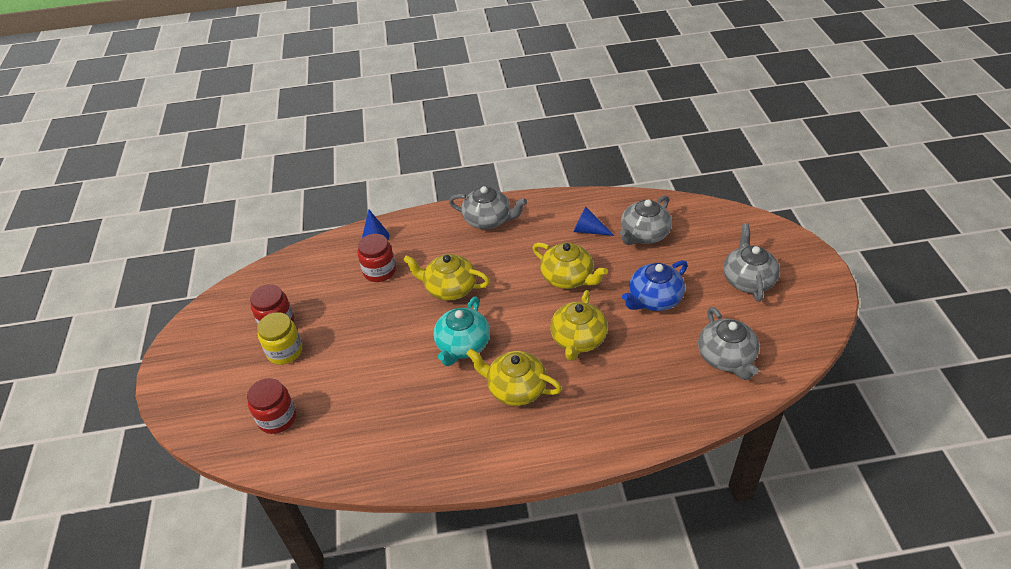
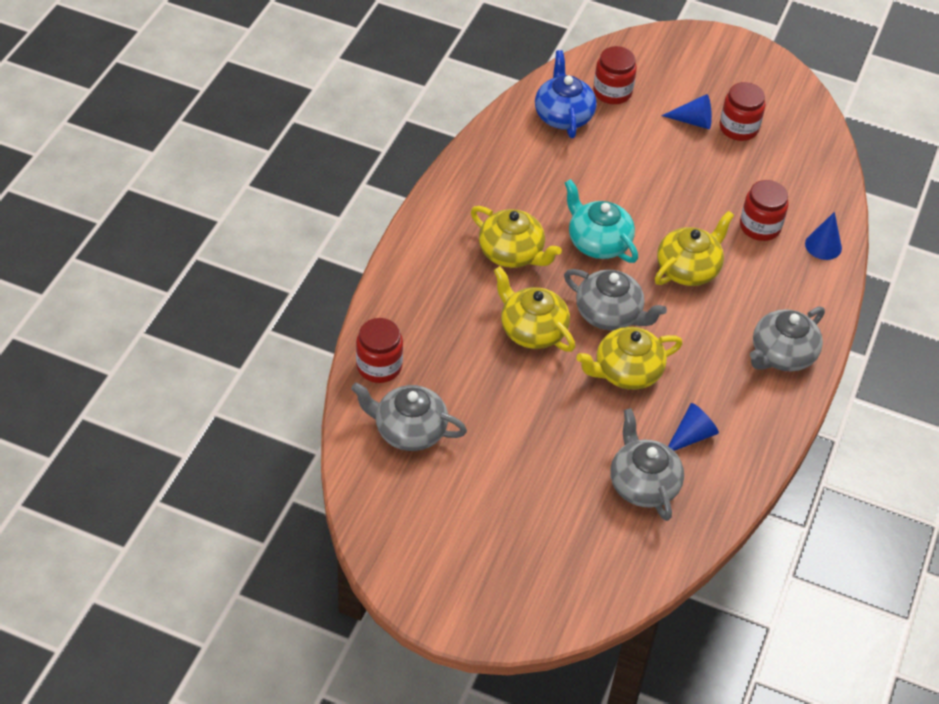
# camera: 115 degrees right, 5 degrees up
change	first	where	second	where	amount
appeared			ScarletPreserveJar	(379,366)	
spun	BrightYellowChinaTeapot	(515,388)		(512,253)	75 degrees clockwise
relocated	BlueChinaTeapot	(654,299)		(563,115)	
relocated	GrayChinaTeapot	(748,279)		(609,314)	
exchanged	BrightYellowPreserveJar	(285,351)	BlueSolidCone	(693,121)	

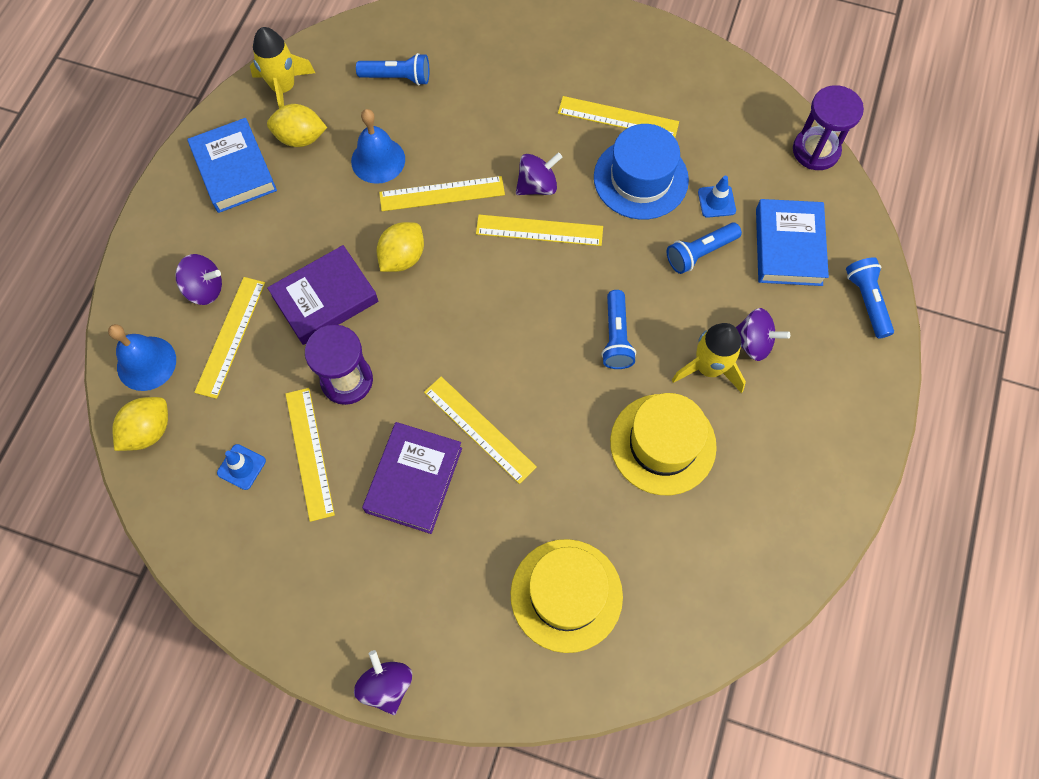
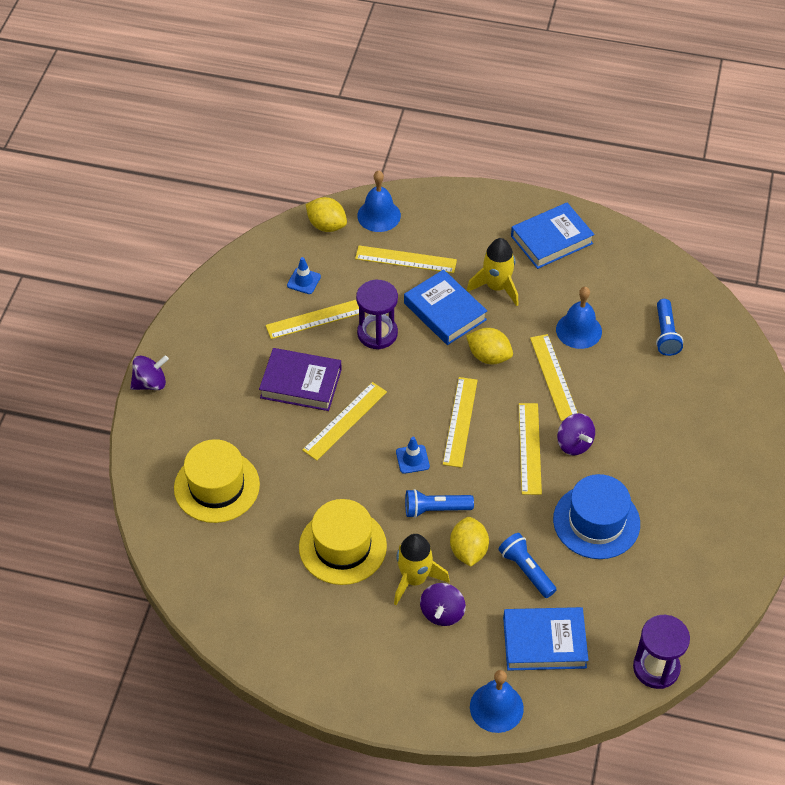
# camera: 85 degrees right, 15 degrees down
change	first	where	second	where	amount
relocated	BlueTrafficCone	(716,201)		(412,459)	
colour	RoyalPurpleBook	(325,299)	BlueBook	(445,311)	
relocated	BrightYellowRuler	(618,117)		(460,421)	
relocated	BrightYellowCitrusFruit	(300,138)		(468,551)	
relocated	BrightYellowSpaceship	(284,88)		(496,287)	
exchanged	BlueTorch	(866,301)	BlueBell	(496,707)	
missing	RoyalPurpleSpinningTop	(205,289)			

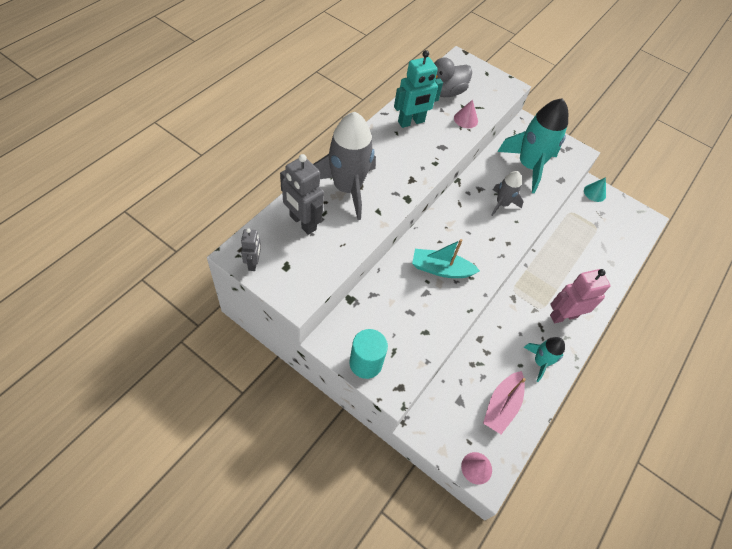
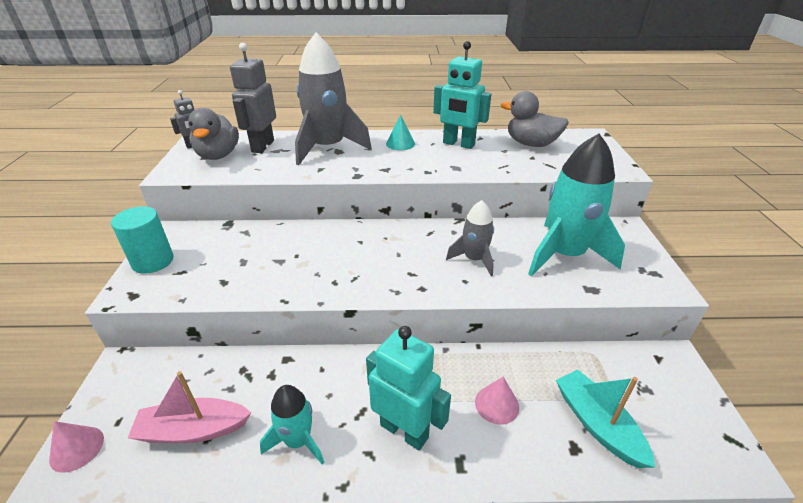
# camera: 60 degrees right, 20 degrees down
change	first	where	second	where	amount
appeared			GrayRubberDuck	(218,155)	
colour	RosyRobotFigure	(563,316)	TurquoiseRobotFigure	(404,430)	
relocated	TurquoiseSolidCone	(594,193)		(400,143)	
relocated	RosySolidCone	(466,119)		(497,404)	
relocated	TurquoiseToyBoat	(441,269)		(597,424)	

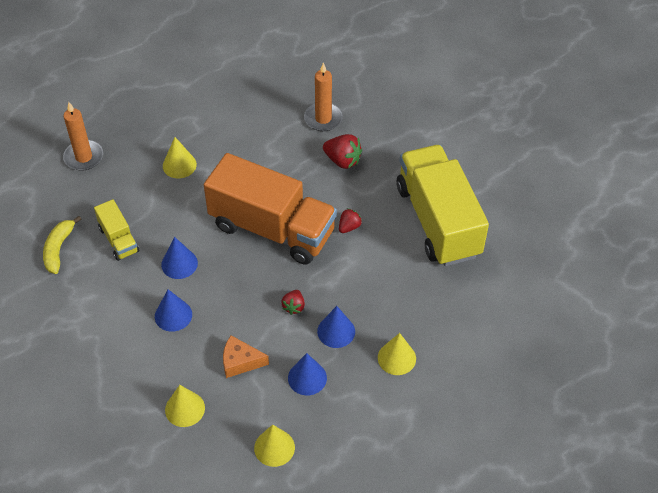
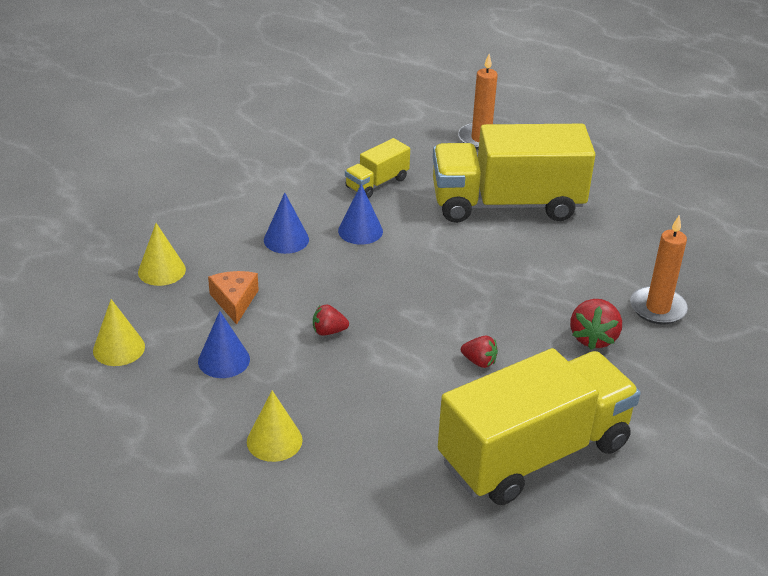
# camera: 75 degrees right, 15 degrees down
change	first	where	second	where	amount
exchanged	BrightYellowSolidCone	(179,165)	BrightYellowLorry	(507,204)	
missing	BrightYellowBananaFruit	(58,249)			
missing	OrangeColouredLorry	(272,229)			
missing	BlueSolidCone	(336,331)			

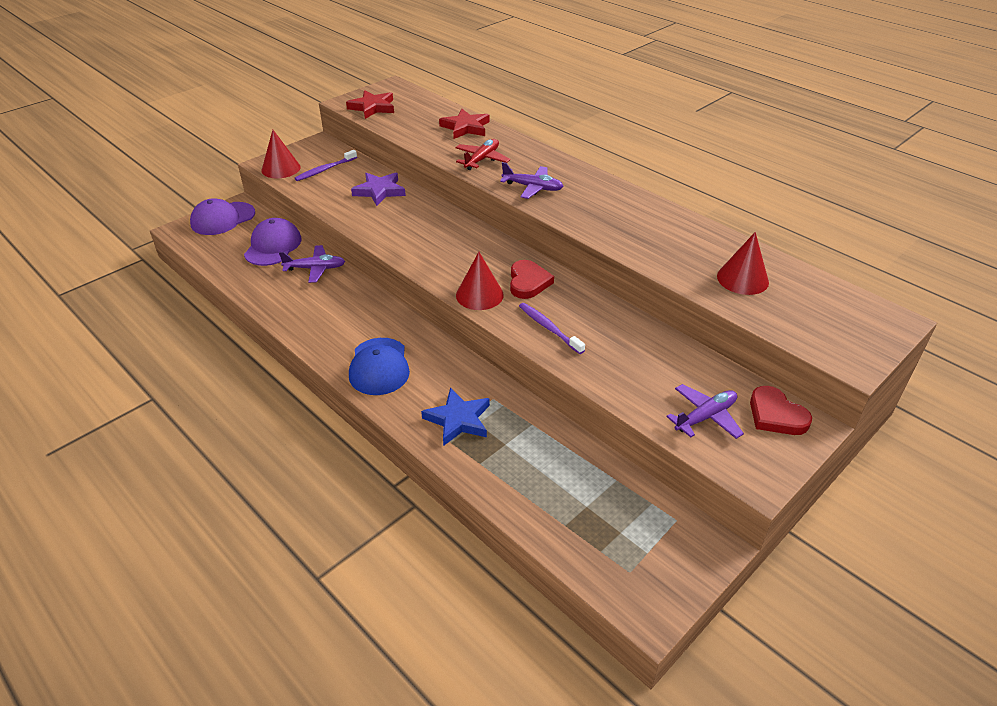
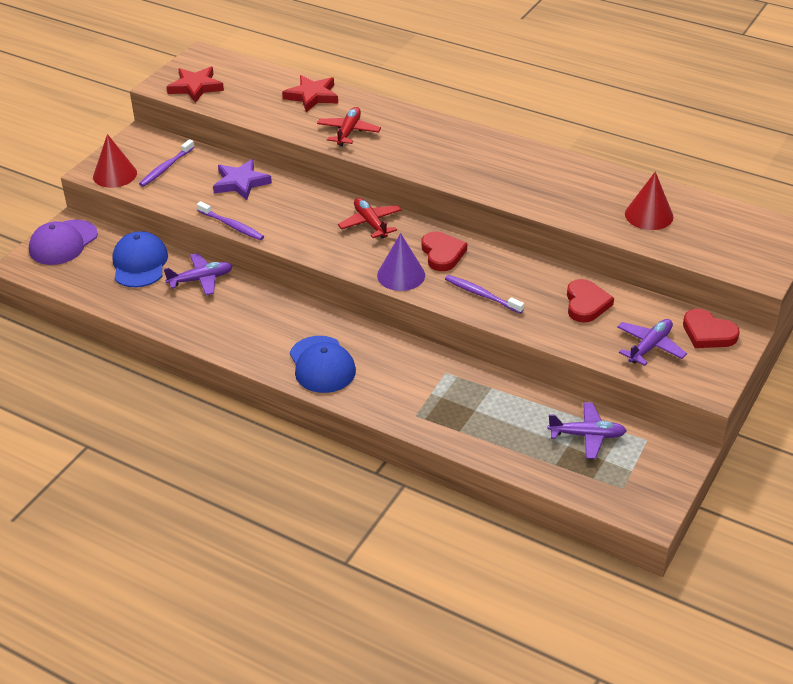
# camera: 15 degrees left, 0 degrees up
change	first	where	second	where	amount
colour	RoyalPurpleBaseballCap	(273,246)	BlueBaseballCap	(140,263)	
appeared			RoyalPurpleDentalBrush	(231,225)	
appeared			ScarletAeroplane	(370,223)	
colour	ScarletSolidCone	(479,295)	RoyalPurpleSolidCone	(401,275)	
relocated	RoyalPurpleAeroplane	(533,187)		(587,435)	
appeared			ScarletHeartShape	(586,304)	
missing	BlueStar	(458,420)			

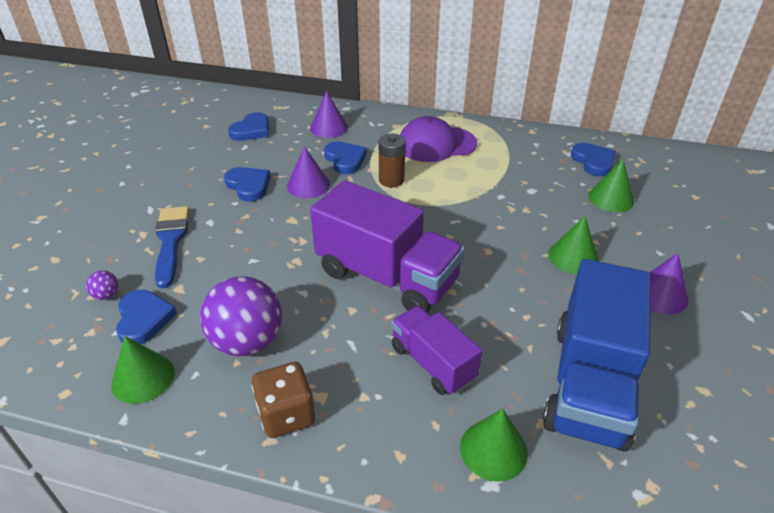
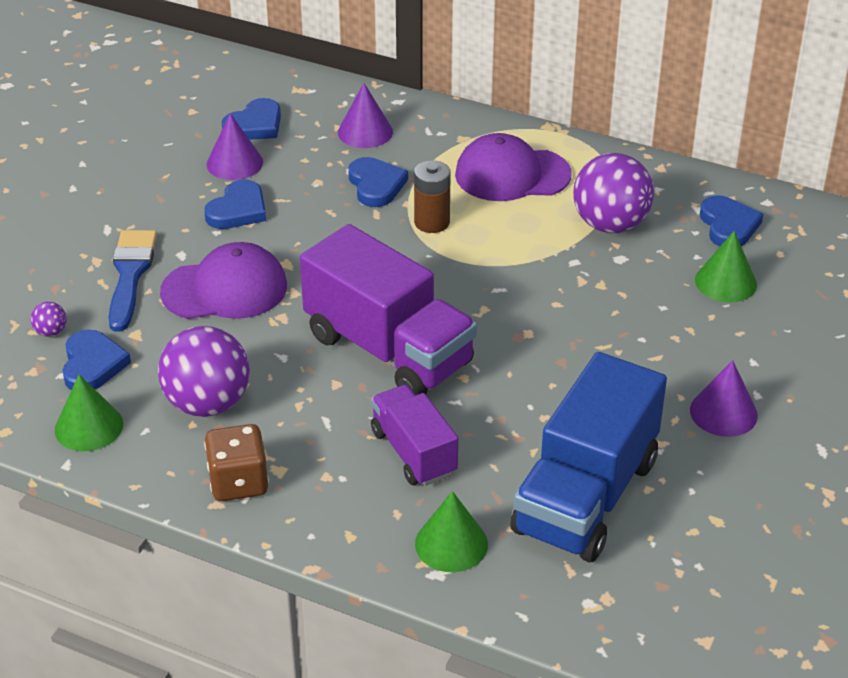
# camera: 10 degrees right, 0 degrees up
change	first	where	second	where	amount
appeared			RoyalPurpleBaseballCap	(225,289)	
spun	BlueHeartShape	(249,186)		(238,210)	60 degrees clockwise
relocated	RoyalPurpleSolidCone	(308,185)		(234,163)	
appeared			RoyalPurplePlayBall	(610,224)	
missing	EmeraldSolidCone	(573,257)			

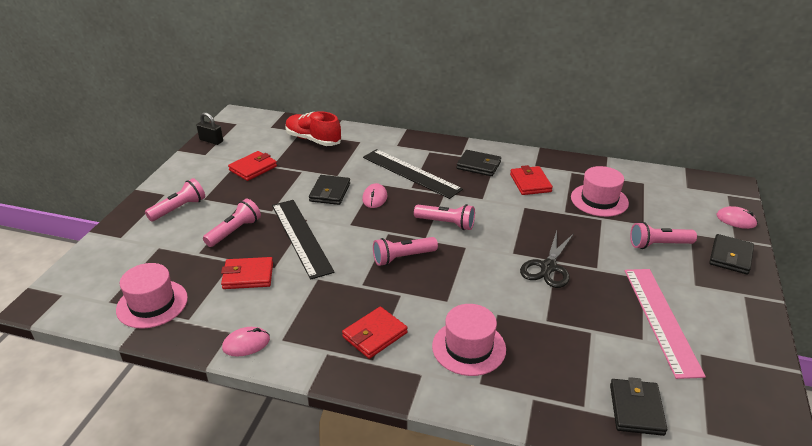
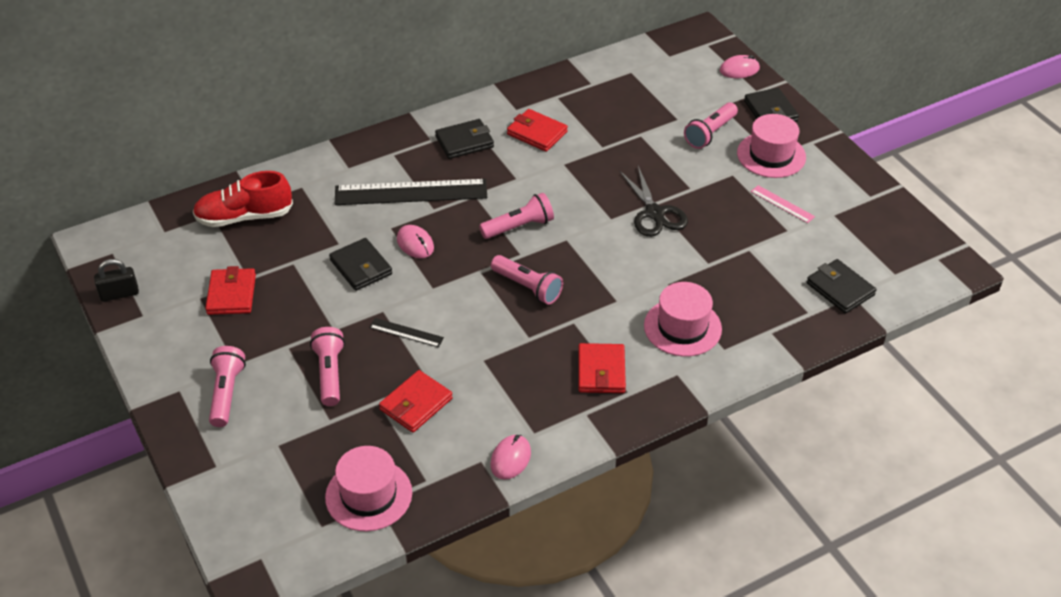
# camera: 45 degrees left, 10 degrees up
change	first	where	second	where	amount
size	BlackRuler	(301,237)		(406,332)	x0.45
spun	RosyTorch	(402,258)		(528,287)	75 degrees counterclockwise
relocated	RosyTopHat	(599,200)		(771,155)	
size	RosyRuler	(661,319)		(782,204)	x0.45

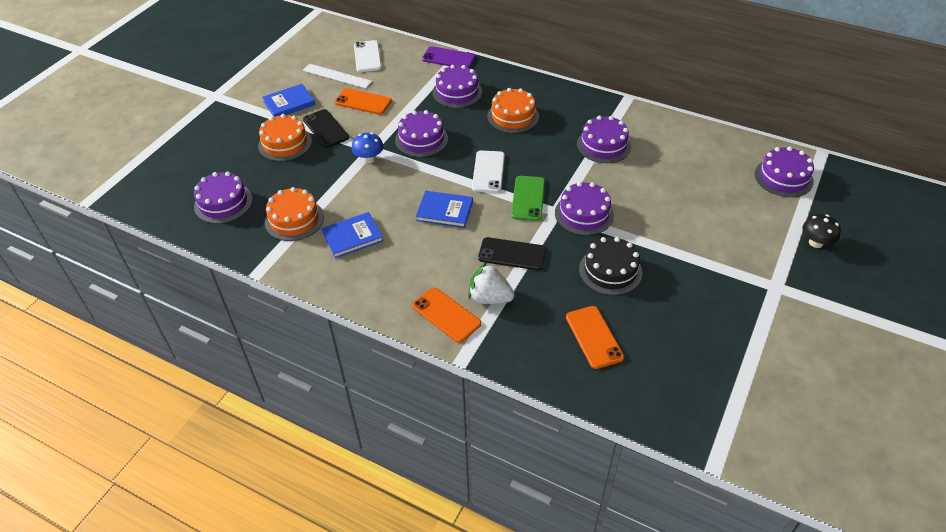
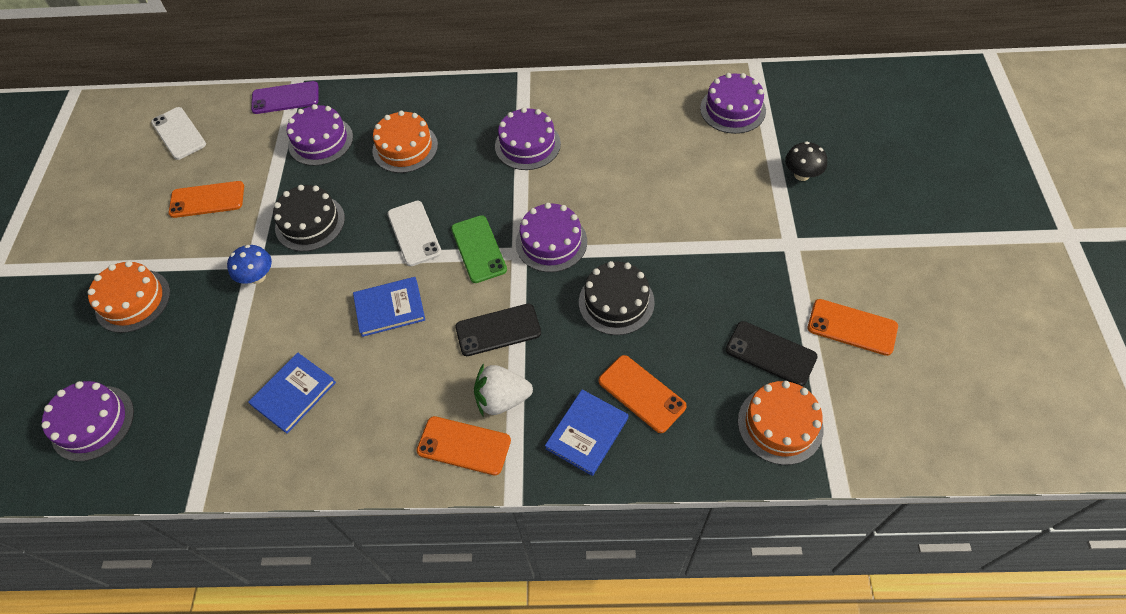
# camera: 25 degrees left, 10 degrees up
change	first	where	second	where	amount
colour	RoyalPurpleGateau	(421,139)	BlackGateau	(310,223)	
relocated	BlueBook	(289,103)		(587,433)	
relocated	BlackSmartphone	(326,128)		(770,353)	
relocated	OrangeColouredGateau	(294,219)		(780,424)	
appeared			OrangeColouredSmartphone	(852,327)	
missing	PureWhiteRuler	(337,76)			

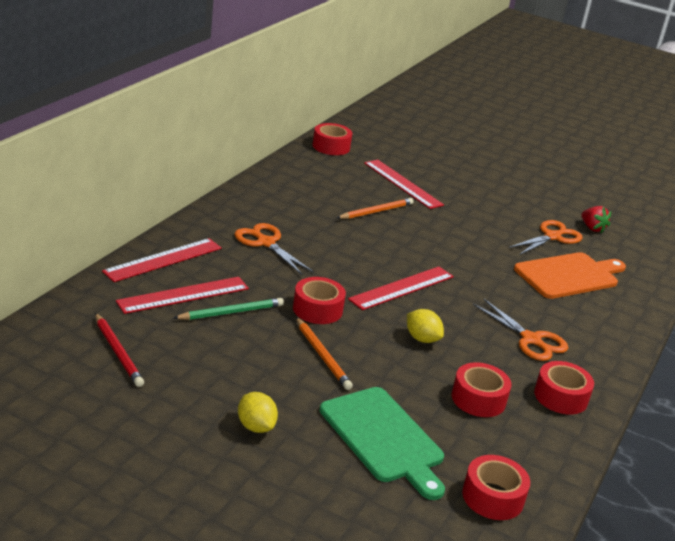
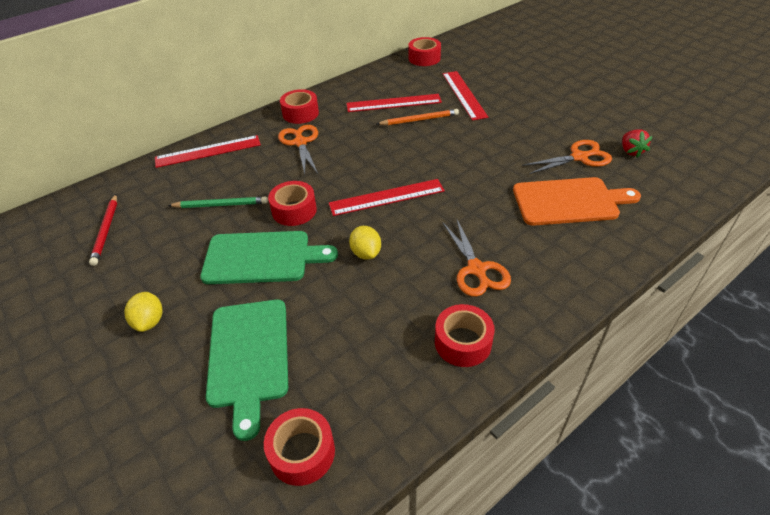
# camera: 30 degrees right, 15 degrees up
change	first	where	second	where	amount
exchanged	OrangeColouredLeadPencil	(322,355)	EmeraldChoppingBoard	(262,257)	
relocated	ScarletTape	(478,399)		(300,113)	
relocated	ScarletRuler	(183,295)		(393,103)	

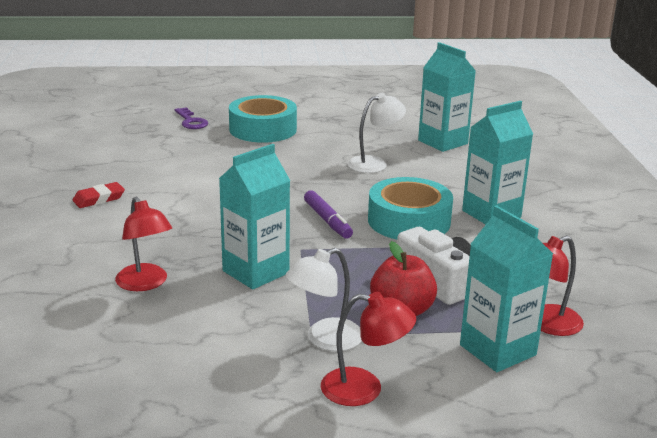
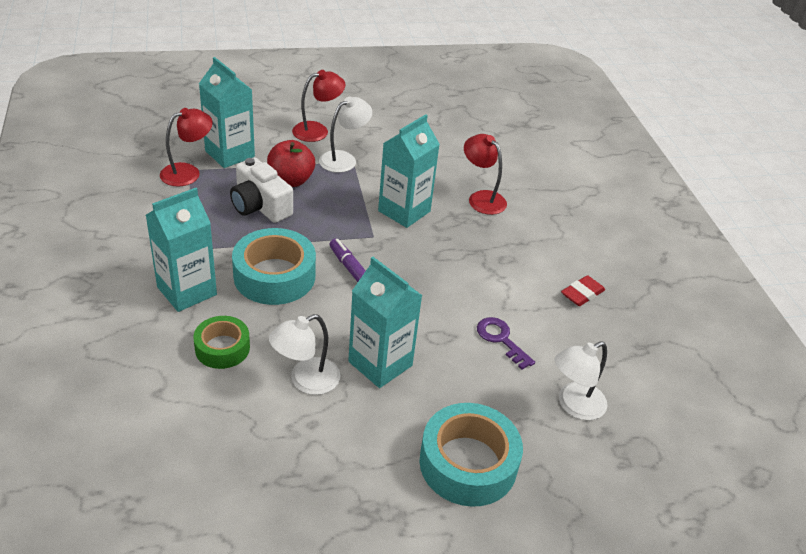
# camera: 170 degrees right, 15 degrees up
change	first	where	second	where	amount
appeared			EmeraldTape	(222,348)	
spun	ScarletLamp	(364,389)		(317,130)	150 degrees clockwise
relocated	TurquoiseJuiceCarton	(443,142)		(380,363)	
relocated	RoyalPurpleLatchkey	(191,121)		(501,339)	
appeared			PureWhiteLamp	(574,405)	

